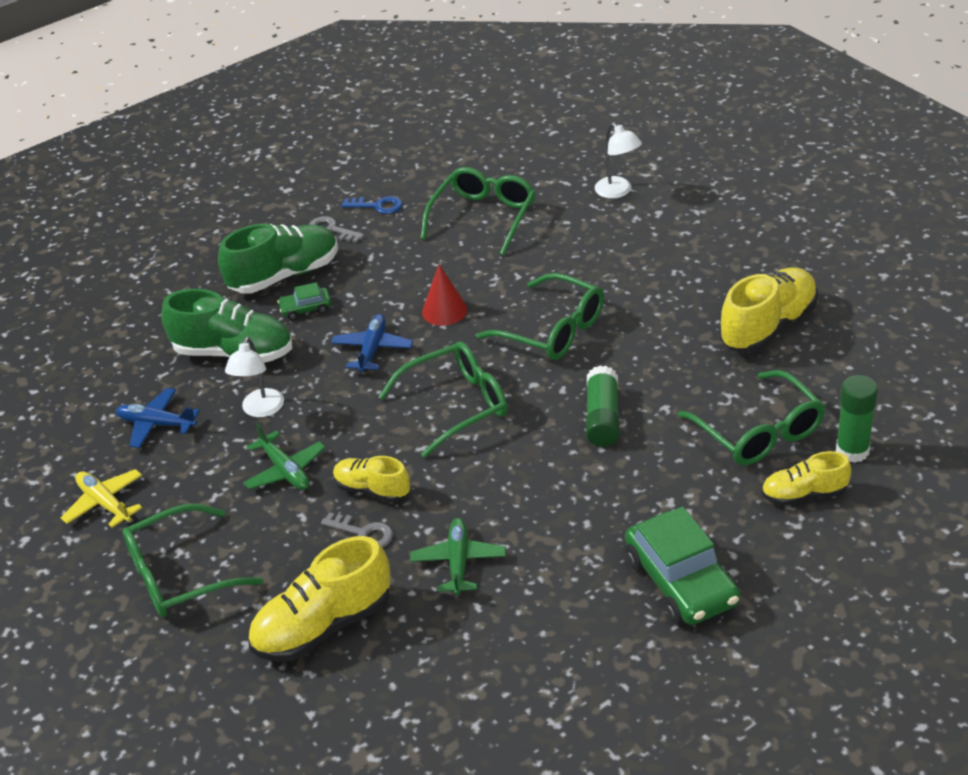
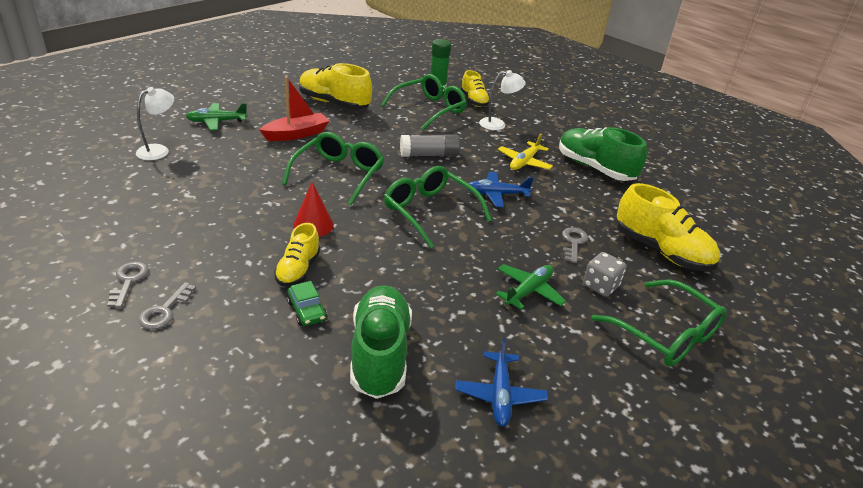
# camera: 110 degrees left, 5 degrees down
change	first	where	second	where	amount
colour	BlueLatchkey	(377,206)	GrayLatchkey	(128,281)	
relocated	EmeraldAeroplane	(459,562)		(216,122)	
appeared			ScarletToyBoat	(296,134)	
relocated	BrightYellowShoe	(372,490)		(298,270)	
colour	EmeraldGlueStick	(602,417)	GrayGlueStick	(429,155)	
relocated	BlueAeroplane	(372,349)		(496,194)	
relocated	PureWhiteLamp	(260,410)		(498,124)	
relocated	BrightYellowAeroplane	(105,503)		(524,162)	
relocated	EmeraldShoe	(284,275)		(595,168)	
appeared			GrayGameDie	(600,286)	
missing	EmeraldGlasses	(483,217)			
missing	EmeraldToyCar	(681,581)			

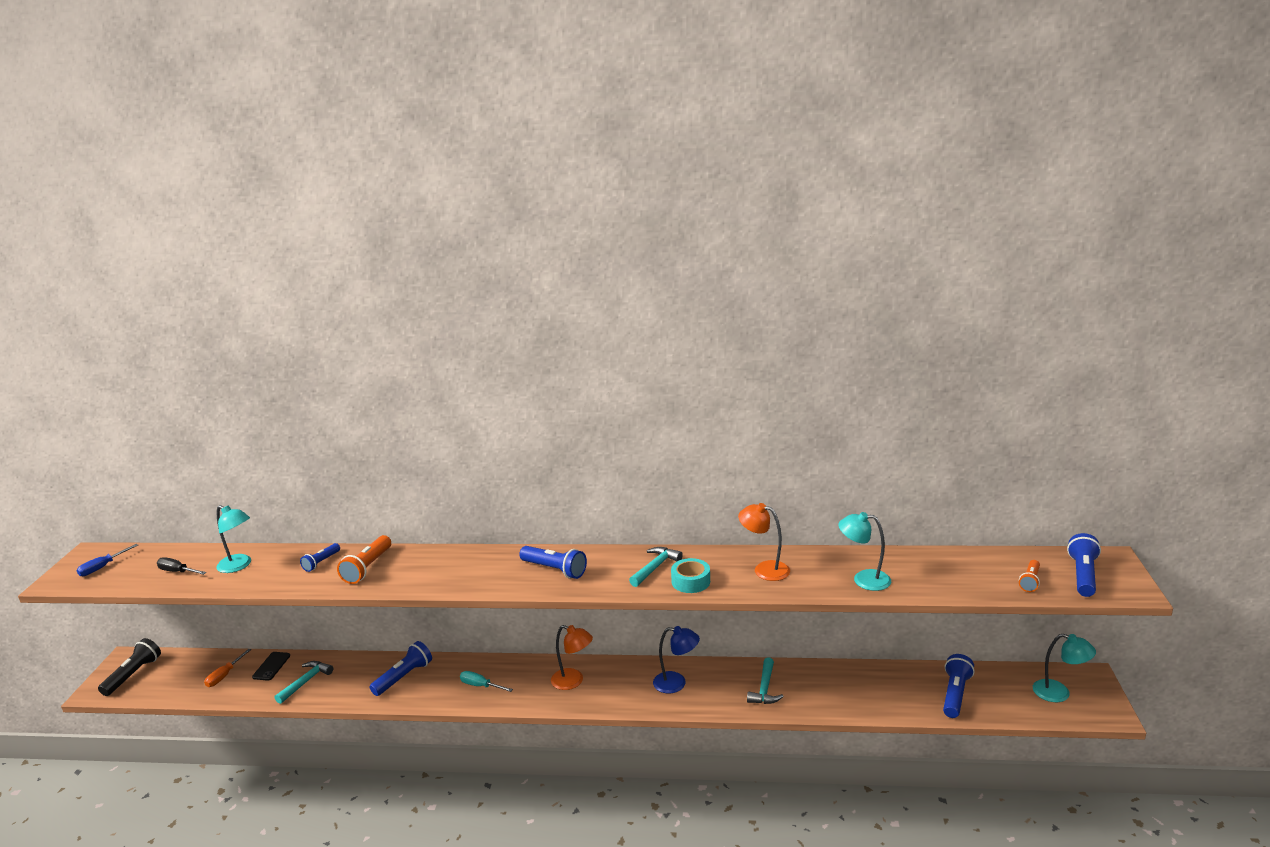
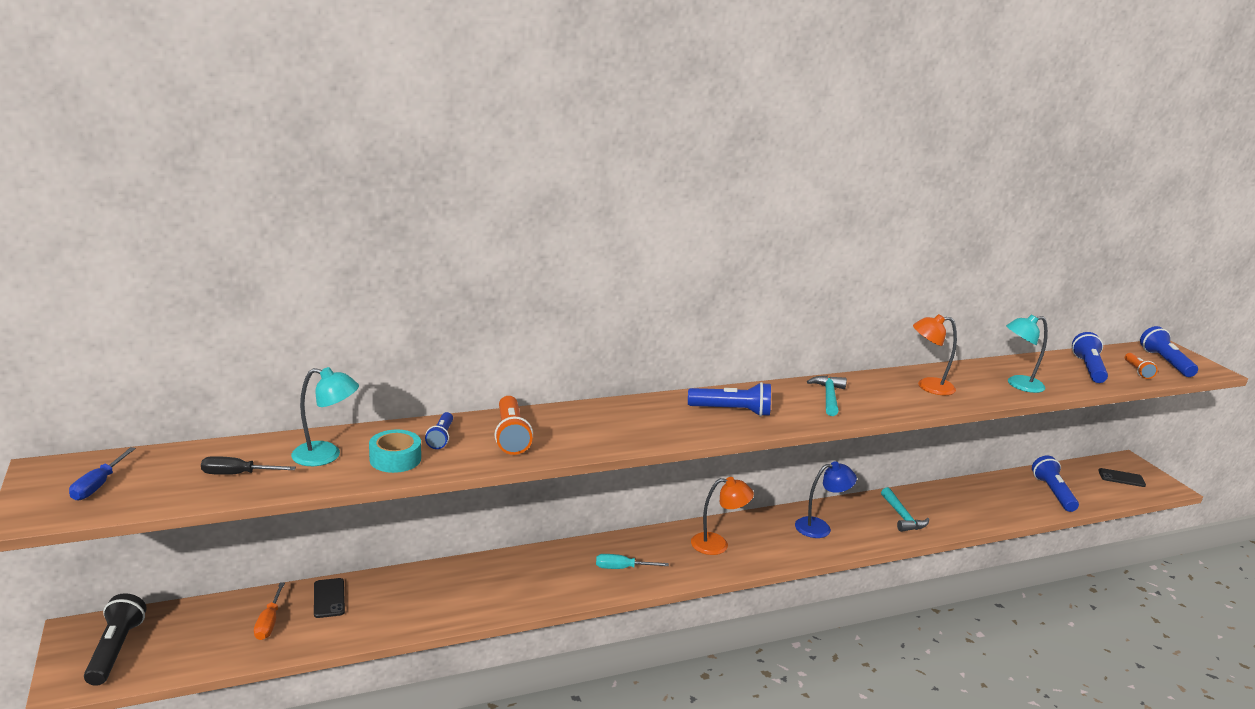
# camera: 30 degrees left, 0 degrees up
change	first	where	second	where	amount
relocated	TurquoiseTape	(690,581)		(395,459)	
relocated	BlueTorch	(403,677)		(1088,369)	
exchanged	TurquoiseLamp	(1059,693)	BlackSmartphone	(1121,478)	
missing	TurquoiseCarpenter'sHammer	(306,682)			

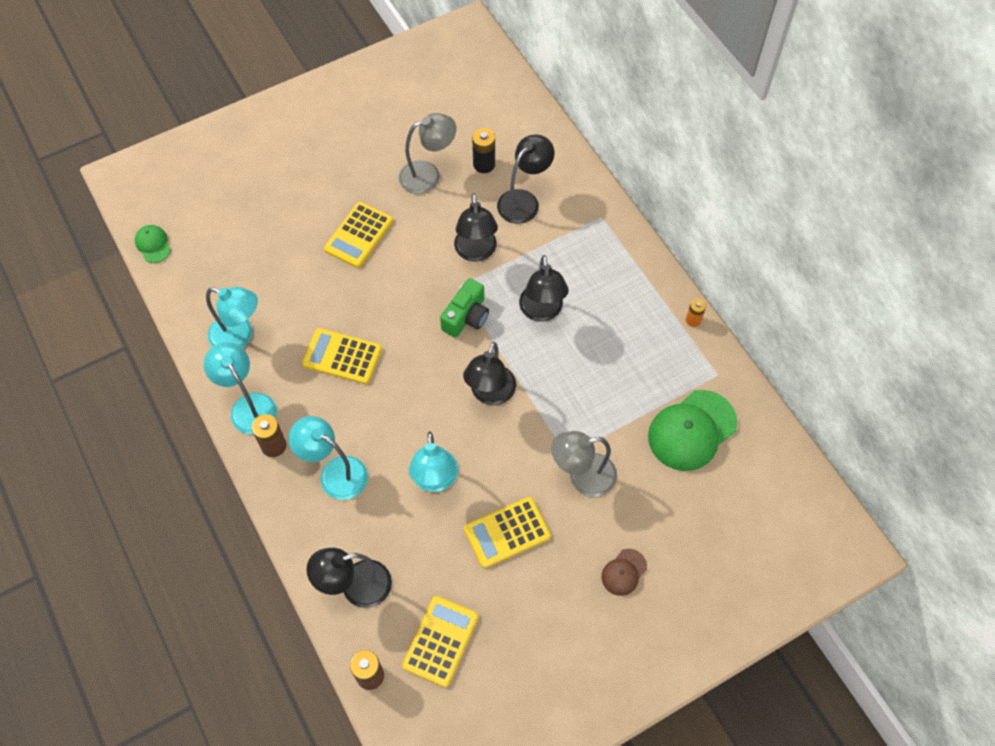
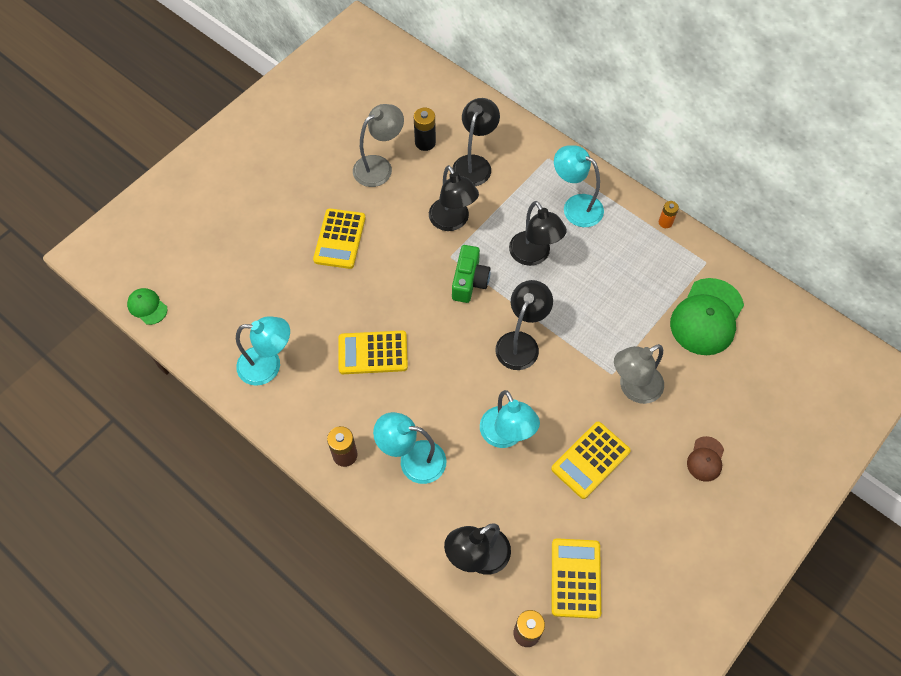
# camera: 20 degrees left, 0 degrees up
change	first	where	second	where	amount
spun	BlackLamp	(490,394)		(521,343)	150 degrees counterclockwise
relocated	TurquoiseLamp	(248,405)		(575,206)	

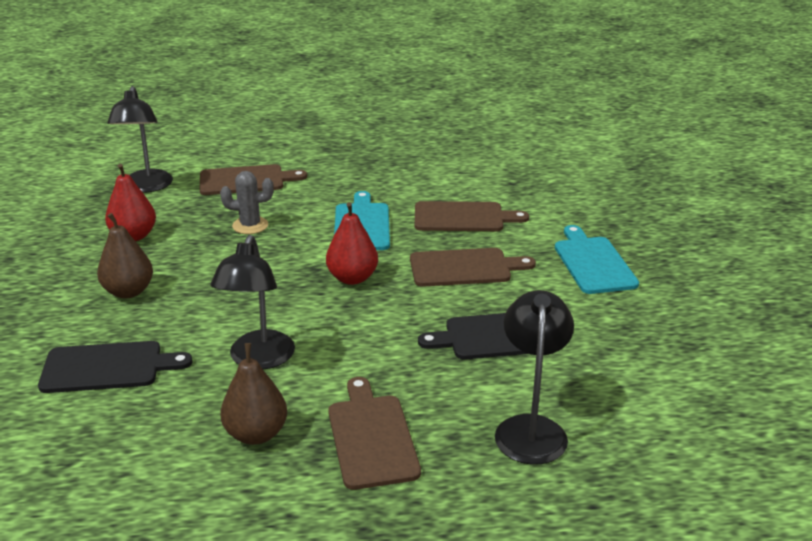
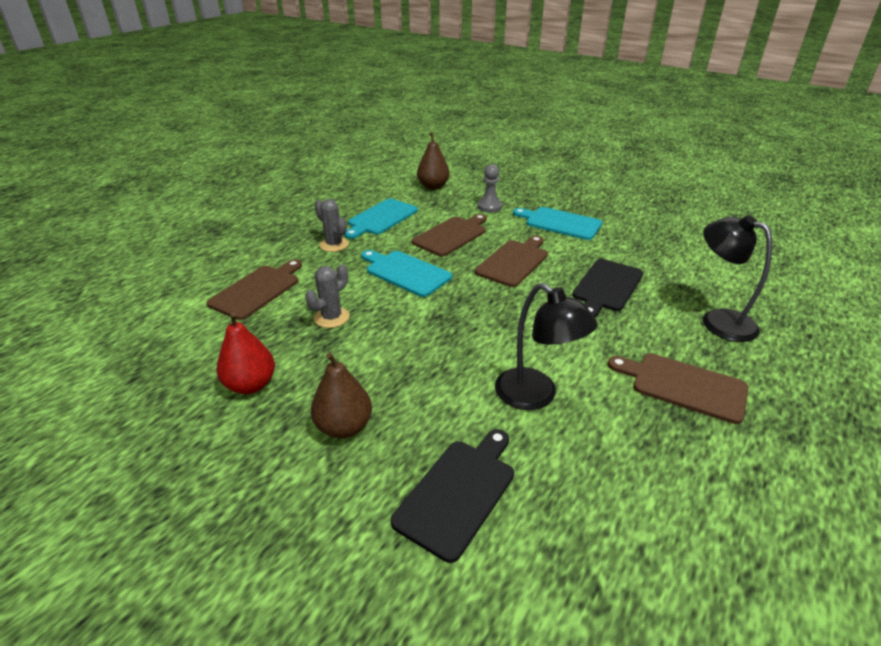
# camera: 50 degrees left, 5 degrees up
change	first	where	second	where	amount
appeared			GraySaguaroCactus	(334,245)	
appeared			TurquoiseChoppingBoard	(381,218)	
relocated	BrownToyPear	(256,434)		(433,186)	
appeared			GrayGamePawn	(489,207)	
missing	BlackLamp	(146,187)			
missing	ScarletToyPear	(352,278)			

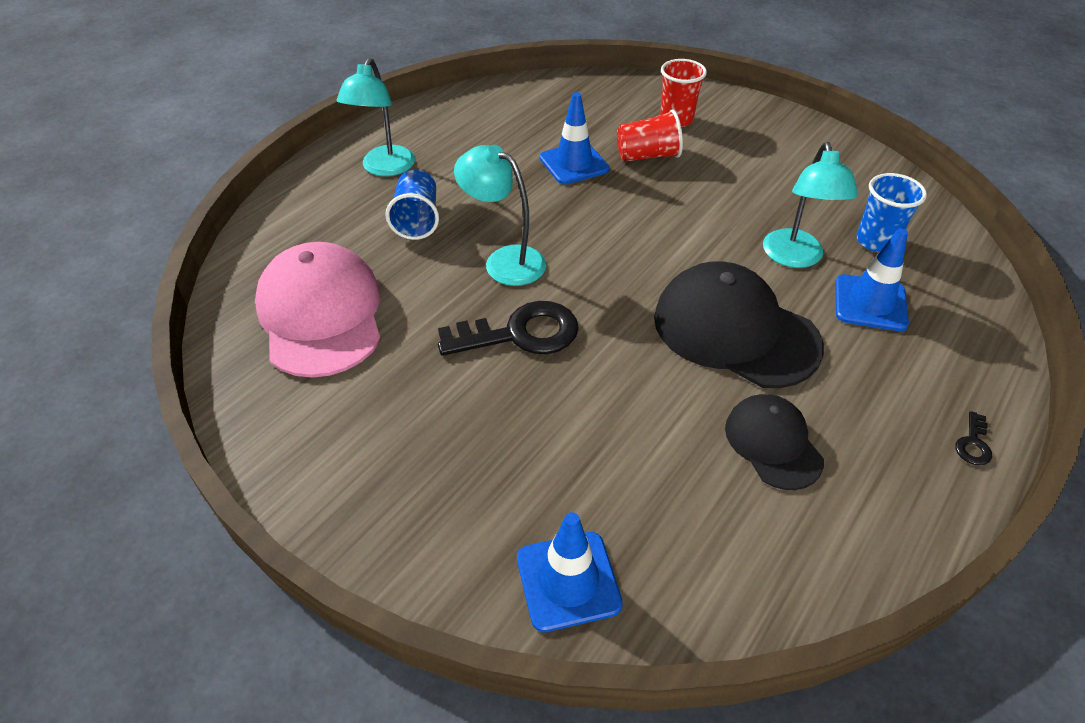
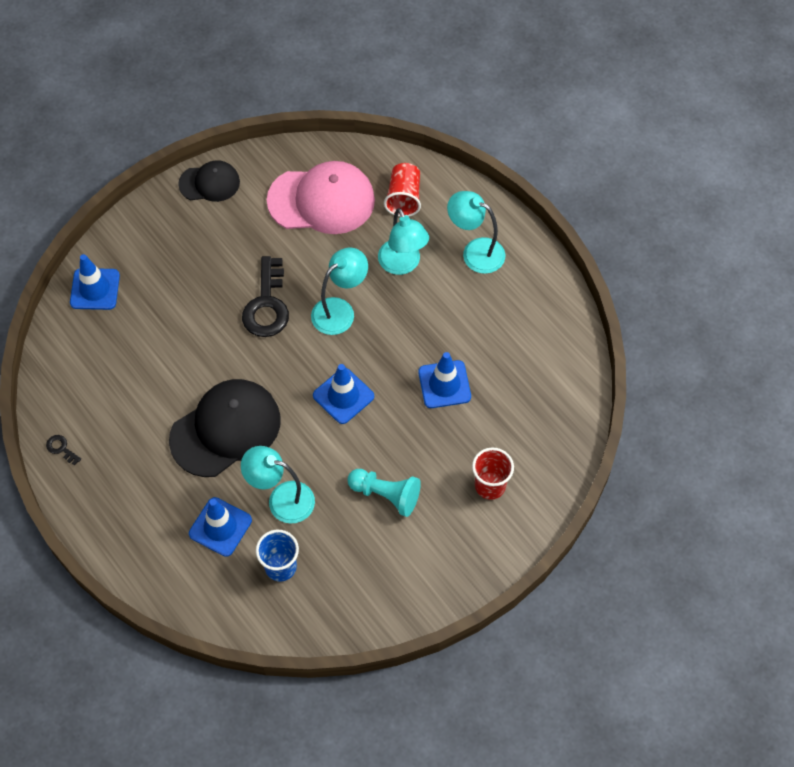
# camera: 105 degrees right, 15 degrees up
change	first	where	second	where	amount
relocated	BlackLatchkey	(973,444)		(61,448)	
relocated	BlackBaseballCap	(773,443)		(209,183)	
appeared			BlueTrafficCone	(343,396)	
appeared			TurquoiseGamePawn	(386,495)	
exchanged	BlueCup	(417,220)	TurquoiseLamp	(402,264)	
relocated	ScarletCup	(648,156)		(404,198)	

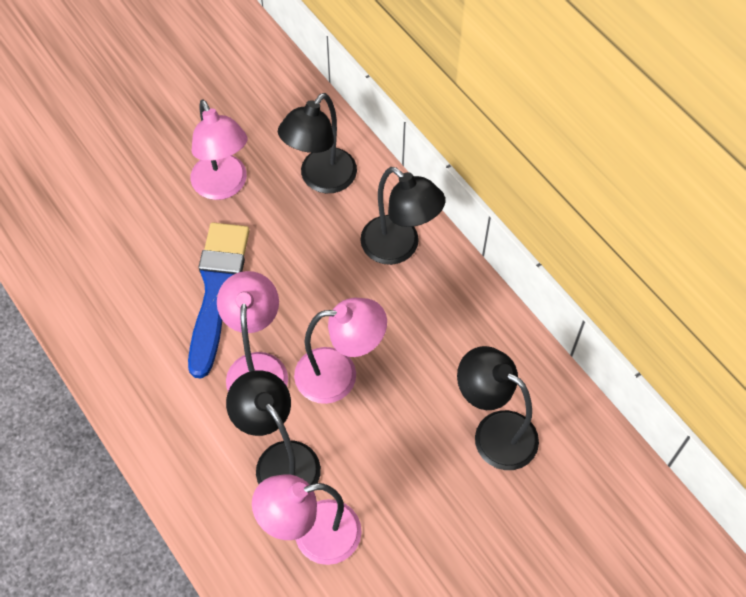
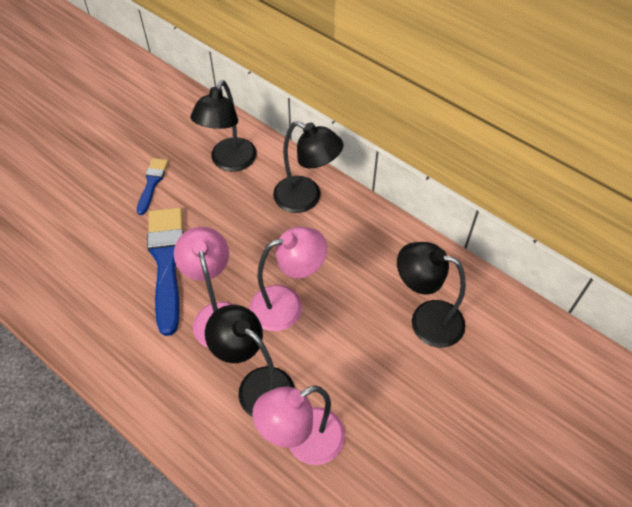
# camera: 15 degrees left, 5 degrees down
change	first	where	second	where	amount
exchanged	RosyLamp	(223,186)	BluePaintBrush	(152,183)	

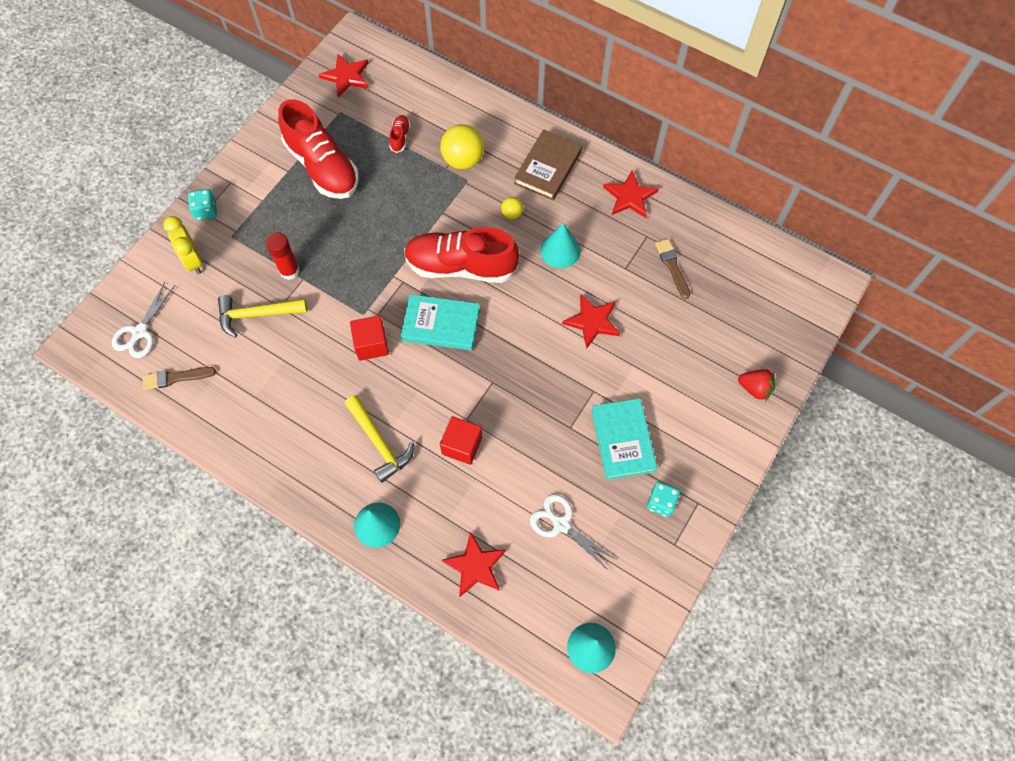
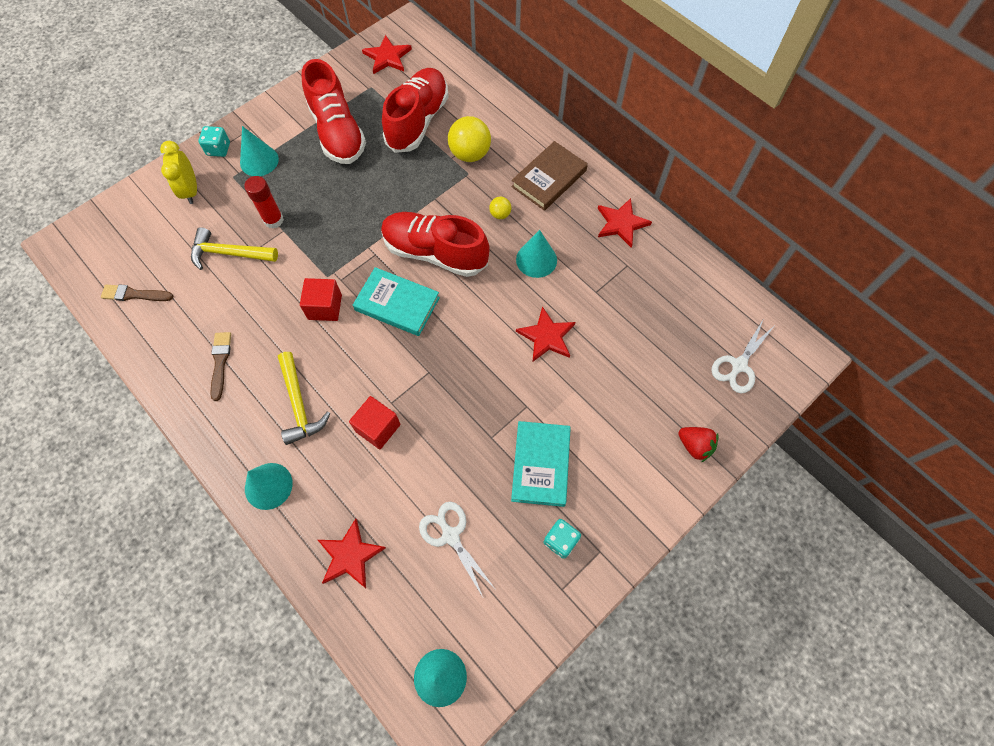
# camera: 15 degrees right, 0 degrees up
change	first	where	second	where	amount
relocated	BrownPaintBrush	(672,266)		(220,362)	
appeared			TurquoiseSolidCone	(259,161)	
size	ScarletShoe	(400,137)		(418,121)	x2.46
relocated	PureWhiteShears	(140,332)		(738,366)	

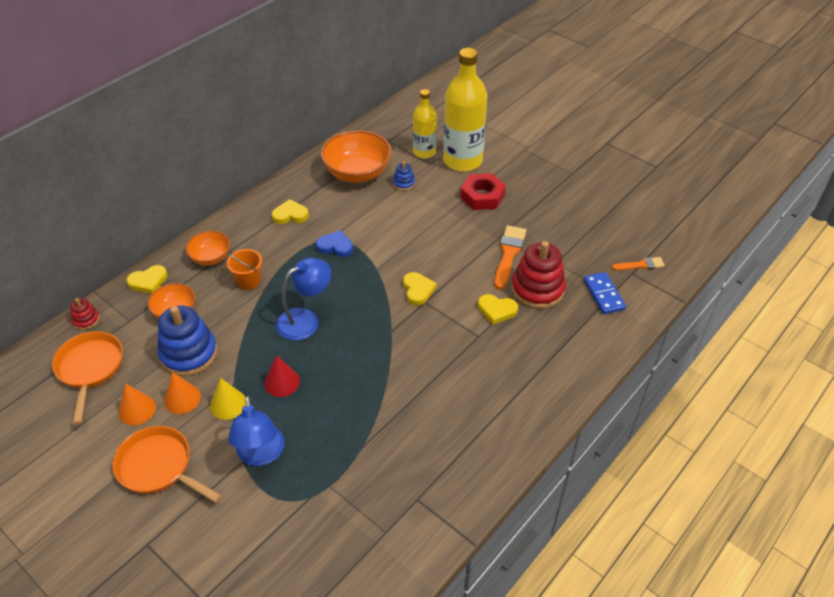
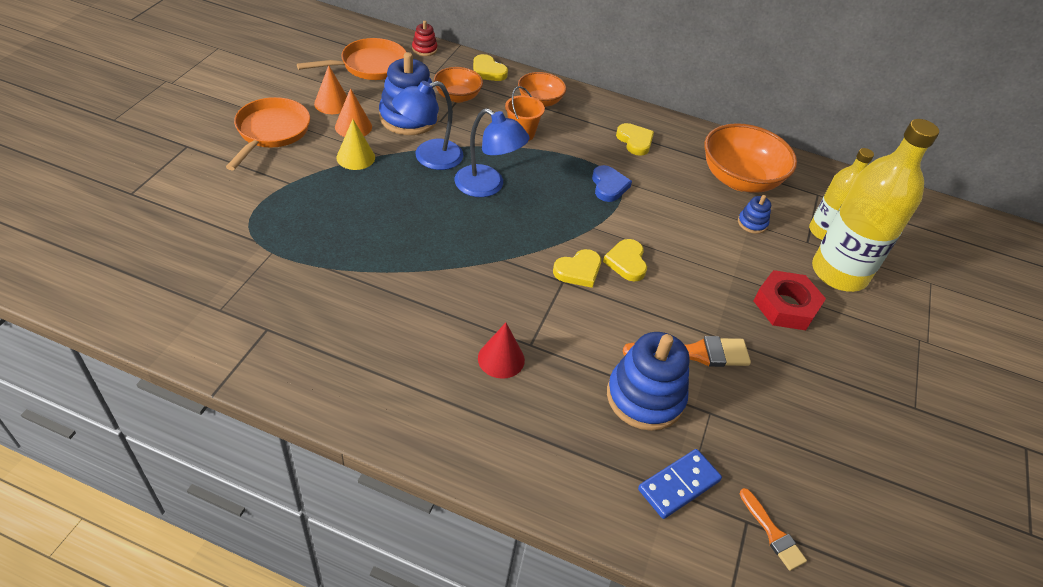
# camera: 65 degrees right, 0 degrees up
change	first	where	second	where	amount
relocated	BlueLamp	(261,455)		(429,157)	
relocated	ScarletSolidCone	(282,382)		(501,359)	
relocated	BrightYellowHeartShape	(496,310)		(626,262)	
colour	ScarletStackingRings	(537,289)	BlueStackingRings	(645,397)	

